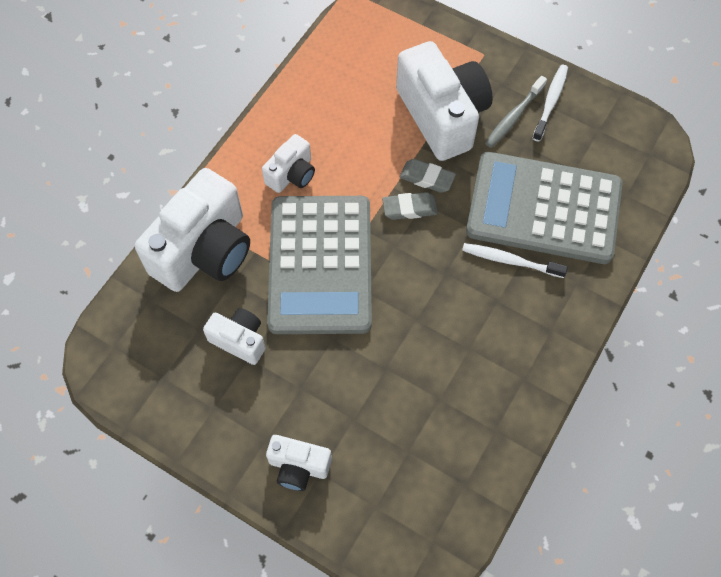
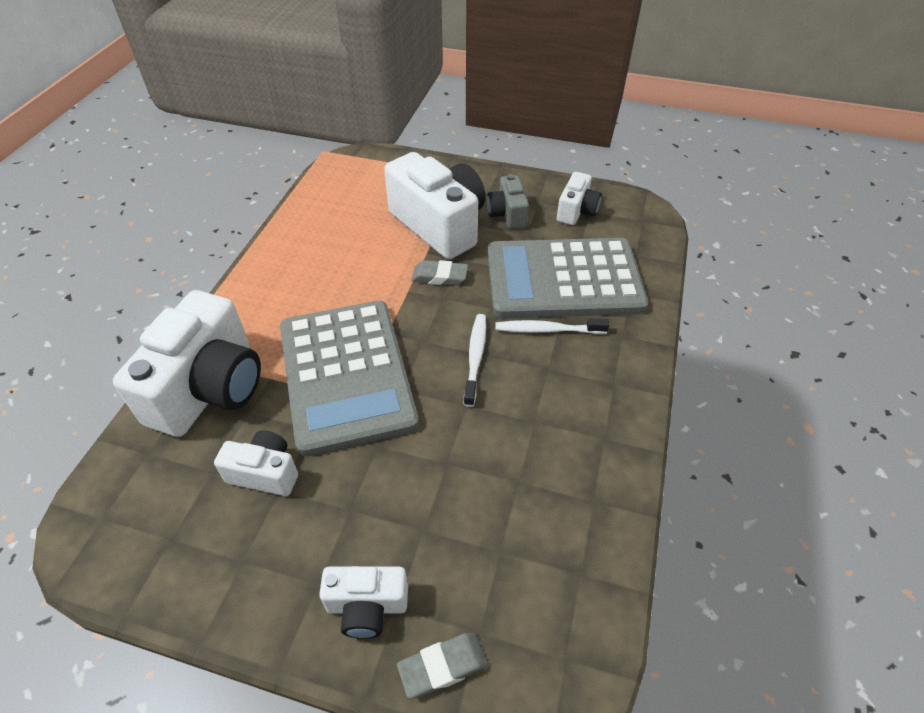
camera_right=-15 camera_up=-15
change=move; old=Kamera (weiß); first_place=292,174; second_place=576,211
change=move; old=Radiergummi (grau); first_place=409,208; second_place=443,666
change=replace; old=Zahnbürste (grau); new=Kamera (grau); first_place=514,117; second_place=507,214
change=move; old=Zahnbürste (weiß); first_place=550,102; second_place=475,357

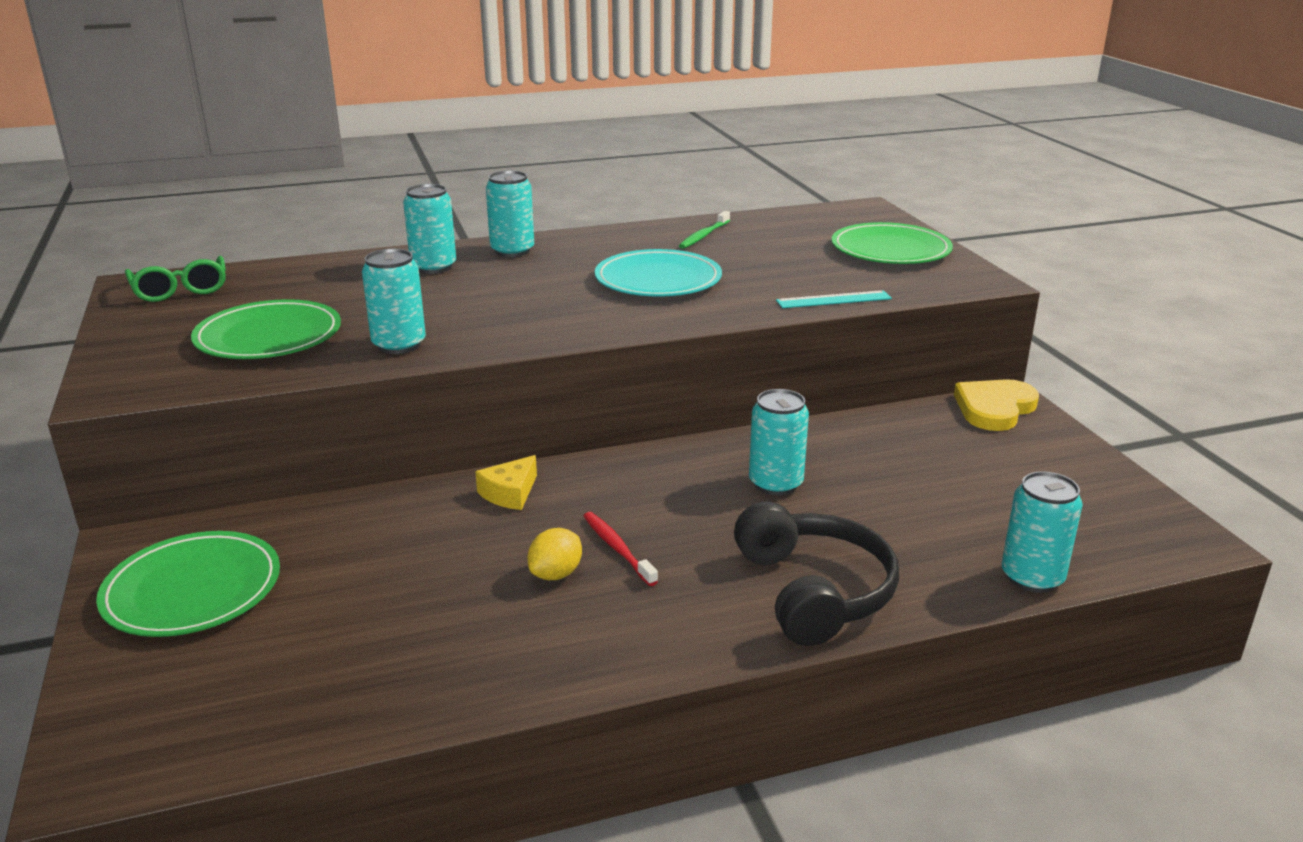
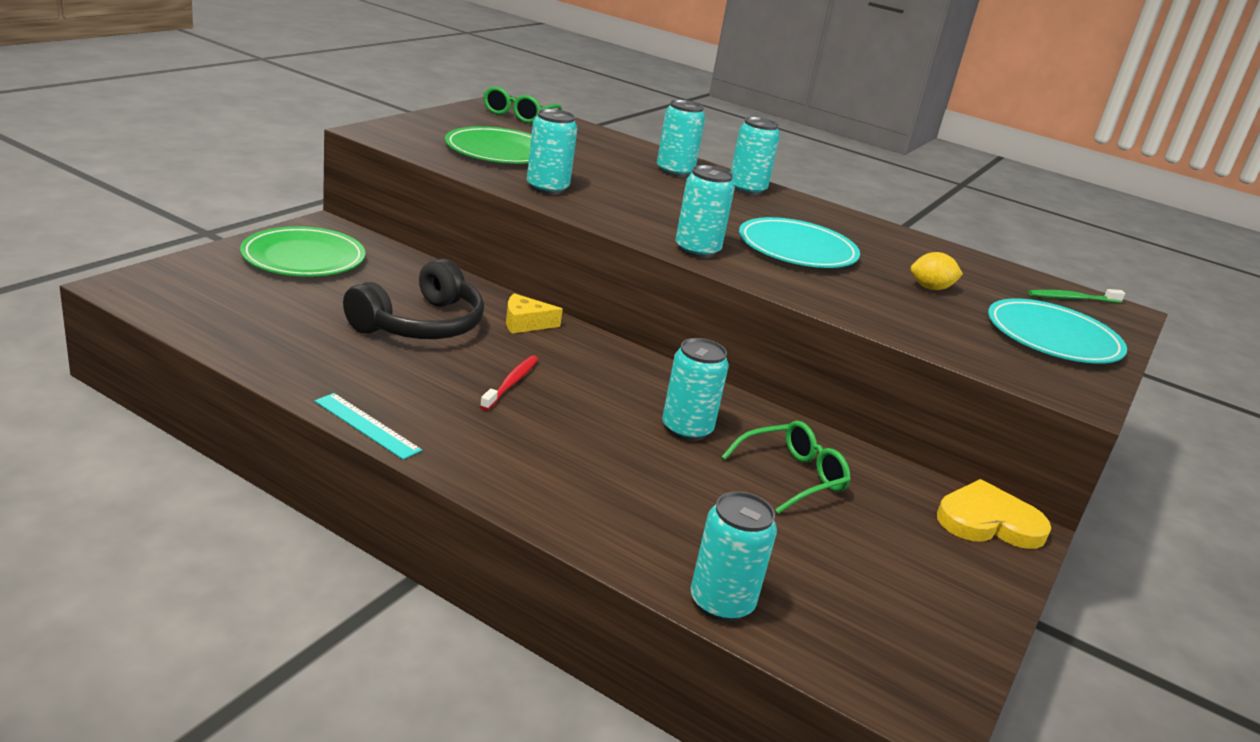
camera_right=45 camera_up=0
change=move; old=Zitrone (gelb); first_place=556,574; second_place=930,288
change=move; old=Zahnbürste (grün); first_place=704,235; second_place=1072,299
change=move; old=Kopfhörer (schwarz); first_place=814,591; second_place=421,324
change=move; old=Lineal (türkis); first_place=833,300; second_place=366,425
change=recolor; old=Teller (grün); new=Teller (türkis); first_place=890,250; second_place=1053,337
change=insert; new=Dose (türkis); second_place=697,250
change=insert; new=Brille (grün); second_place=792,476

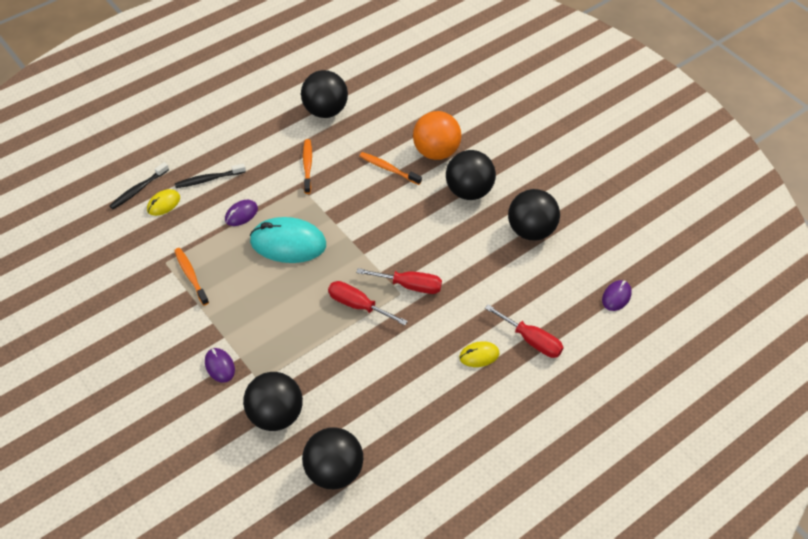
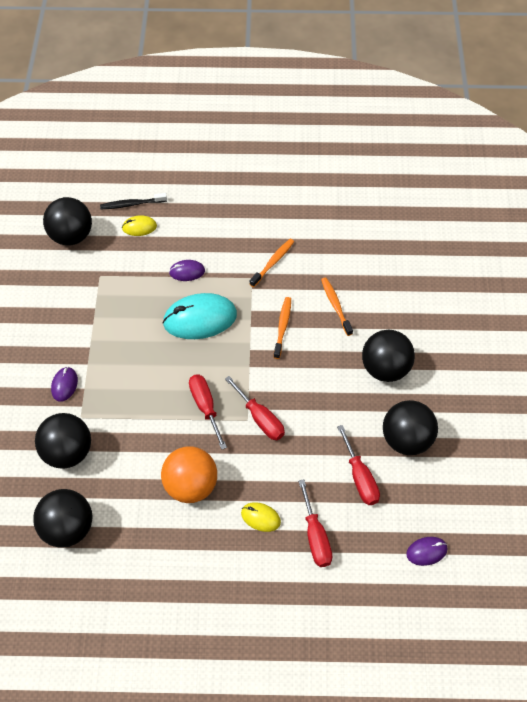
camera_right=40 camera_up=5
change=move; old=Zahnbürste (orange); first_place=191,276; second_place=282,327
change=delete; old=Zahnbürste (schwarz); first_place=208,179
change=rotate; old=Computermaus (türkis); first_place=288,243; second_place=200,319; degrees=-60
change=move; old=Ball (schwarz); first_place=325,111; second_place=71,236
change=move; old=Ball (orange); first_place=436,152; second_place=191,485
change=insert; new=Schraubenzieher (rot); second_place=360,477

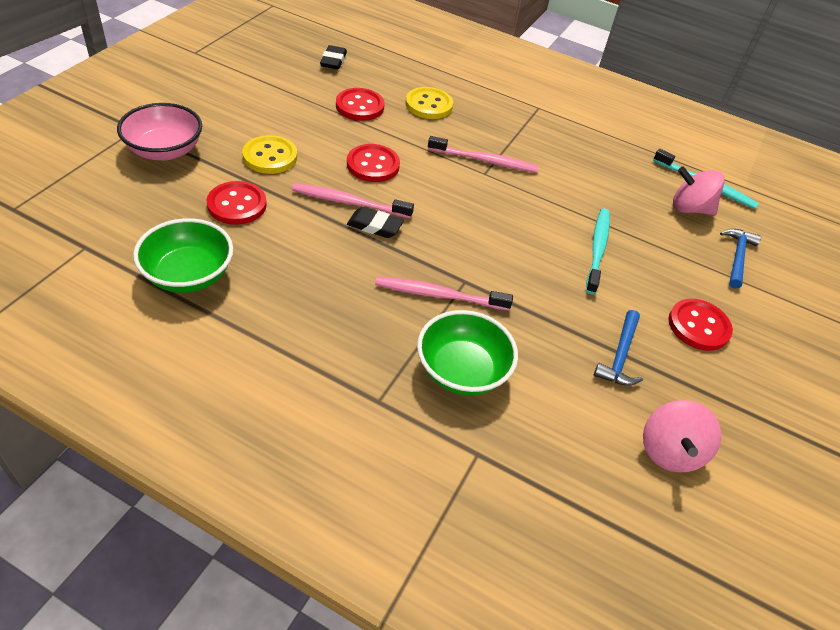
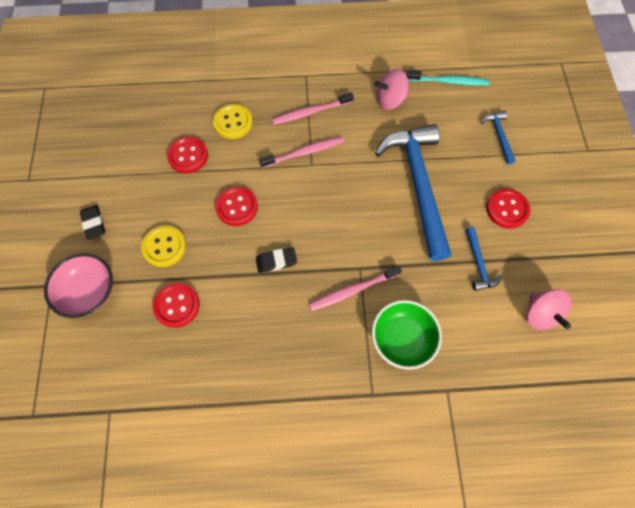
camera_right=-25 camera_up=20
change=delete; old=Schüssel (grün); first_place=188,275
change=move; old=Zahnbürste (rosa); first_place=348,202; second_place=310,112
change=move; old=Radiergummi (schwarz); first_place=333,61; second_place=94,223
change=replace; old=Zahnbürste (türkis); new=Hammer (blau); first_place=597,249; second_place=418,185
change=move; old=Kreisel (rosa); first_place=689,208; second_place=390,100

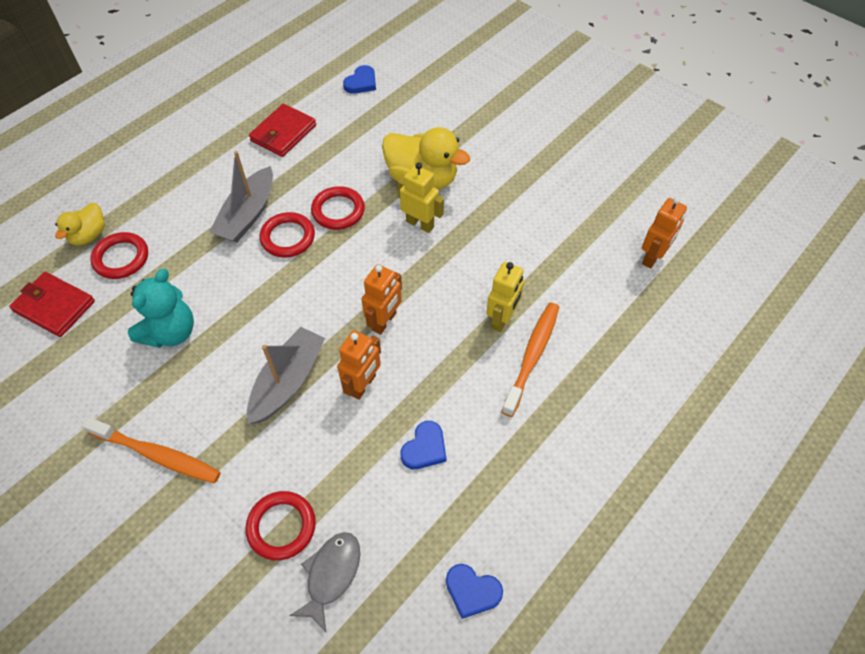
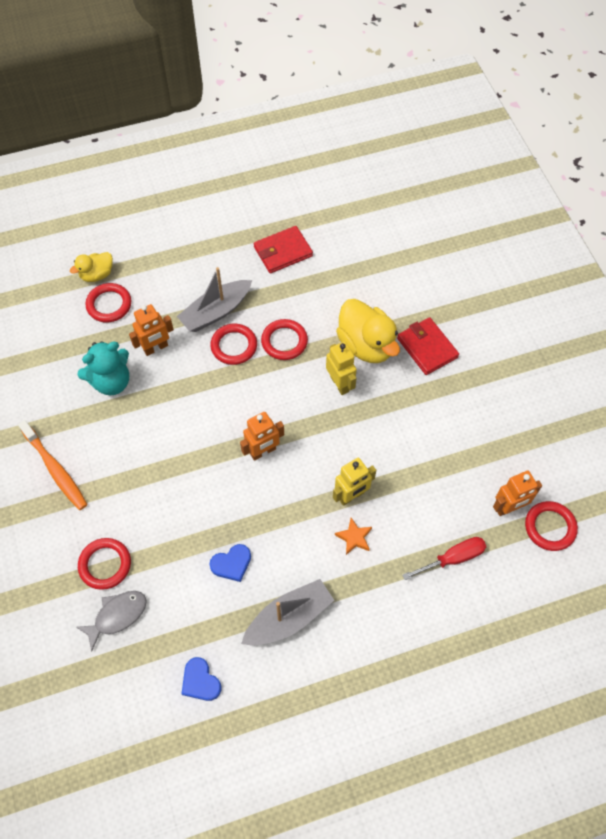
camera_right=30 camera_up=5
change=move; old=Geldbörse (rot); first_place=54,306; second_place=427,348
change=move; old=Boot (grau); first_place=288,381; second_place=289,618
change=move; old=Roboter (orange); first_place=363,385; second_place=156,348
change=delete; old=Herz (blau); first_place=361,82
change=replace; old=Zahnbürste (orange); new=Stern (orange); first_place=532,356; second_place=354,537
change=insert; new=Schraubenzieher (rot); second_place=452,558
change=insert; new=Ring (rot); second_place=550,527

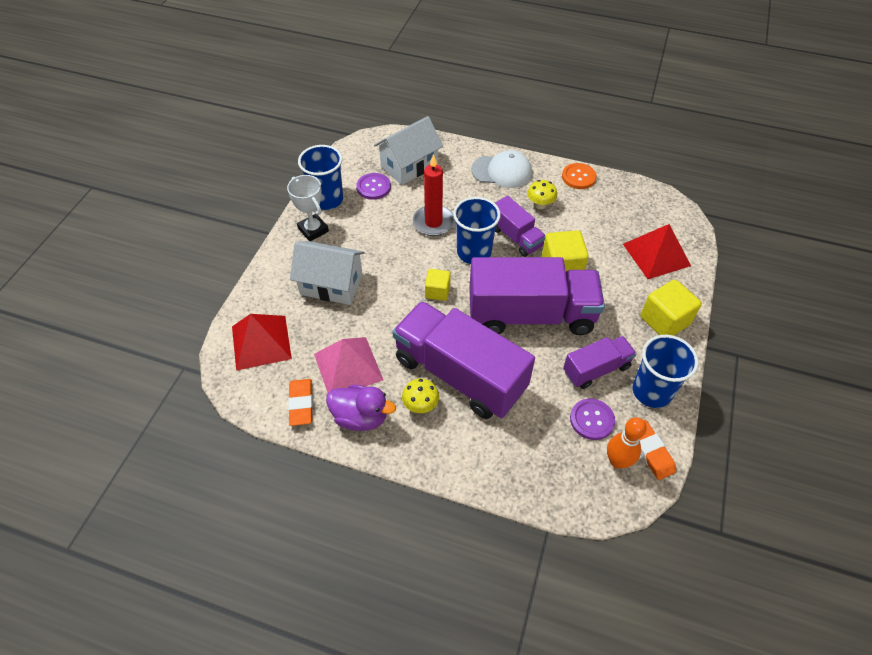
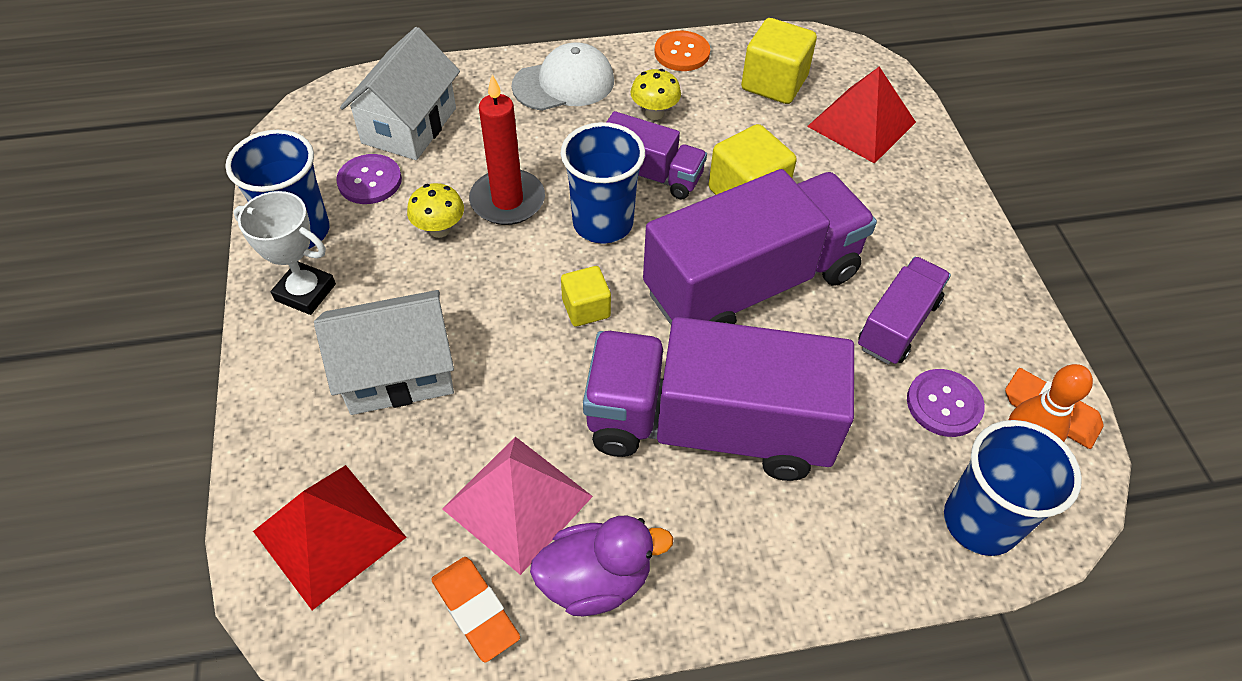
camera_right=-30 camera_up=0
change=move; old=Pilz (gelb); first_place=420,405; second_place=440,229
change=move; old=Becher (blau); first_place=652,391; second_place=980,521
change=move; old=Kubus (gelb); first_place=664,320; second_place=774,83

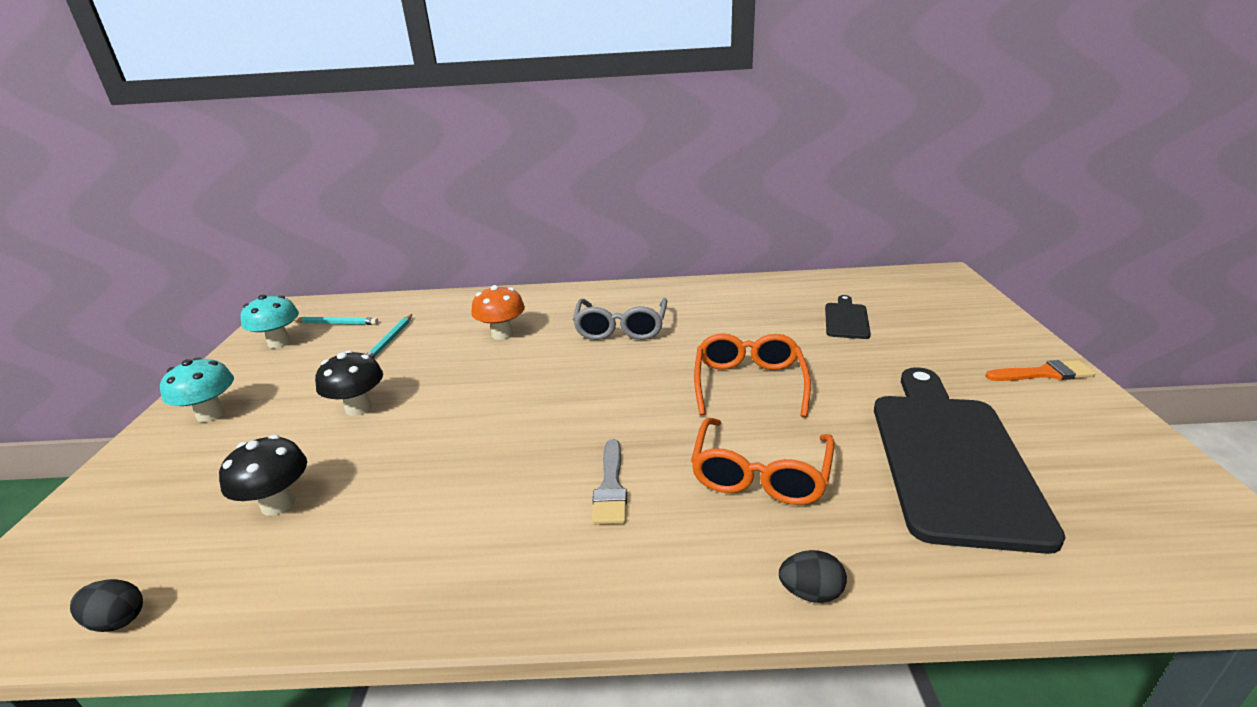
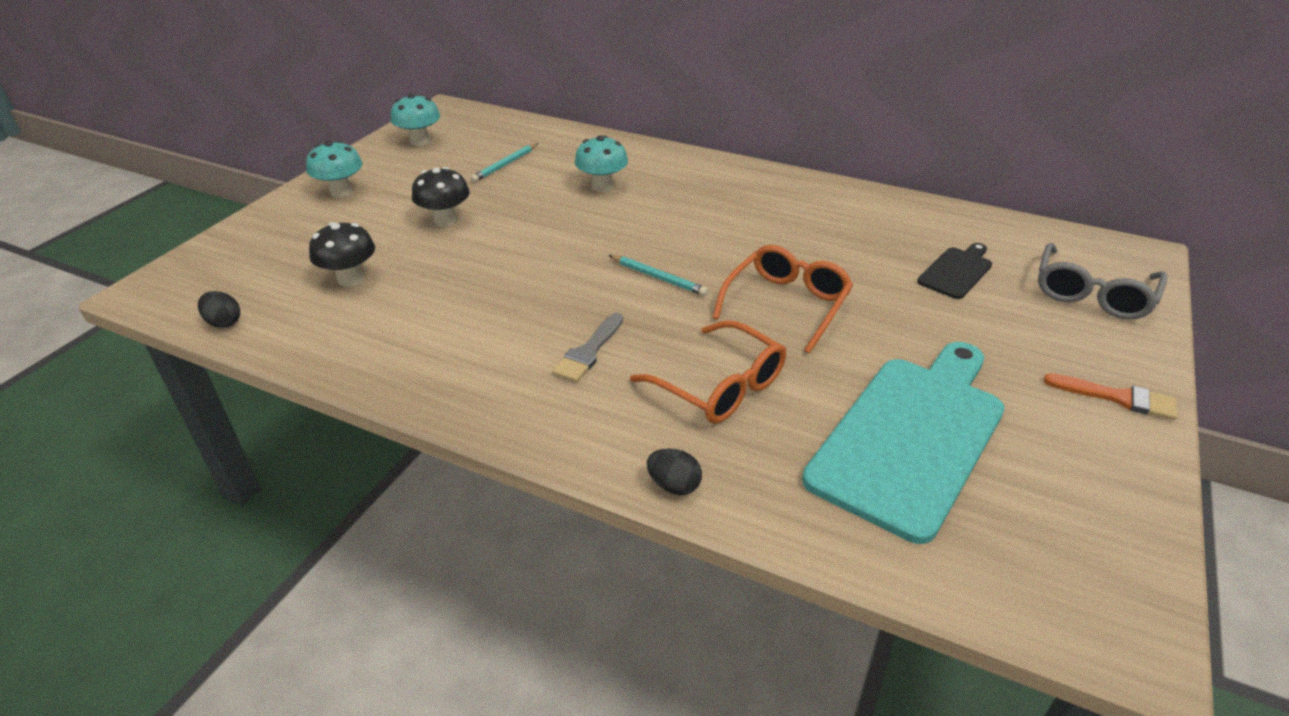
camera_right=25 camera_up=10
change=move; old=Bleistift (türkis); first_place=337,323; second_place=658,278
change=recolor; old=Pilz (orange); new=Pilz (türkis); first_place=502,334; second_place=602,186
change=move; old=Brille (grau); first_place=621,328; second_place=1092,294
change=rotate; old=Brille (orange); first_place=760,474; second_place=719,386; degrees=-90
change=recolor; old=Schneidebrett (schwarz); new=Schneidebrett (türkis); first_place=951,458; second_place=911,437

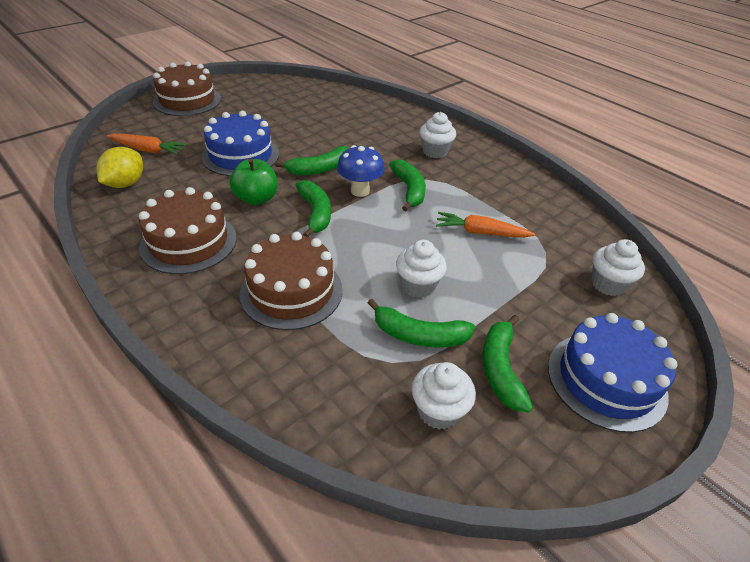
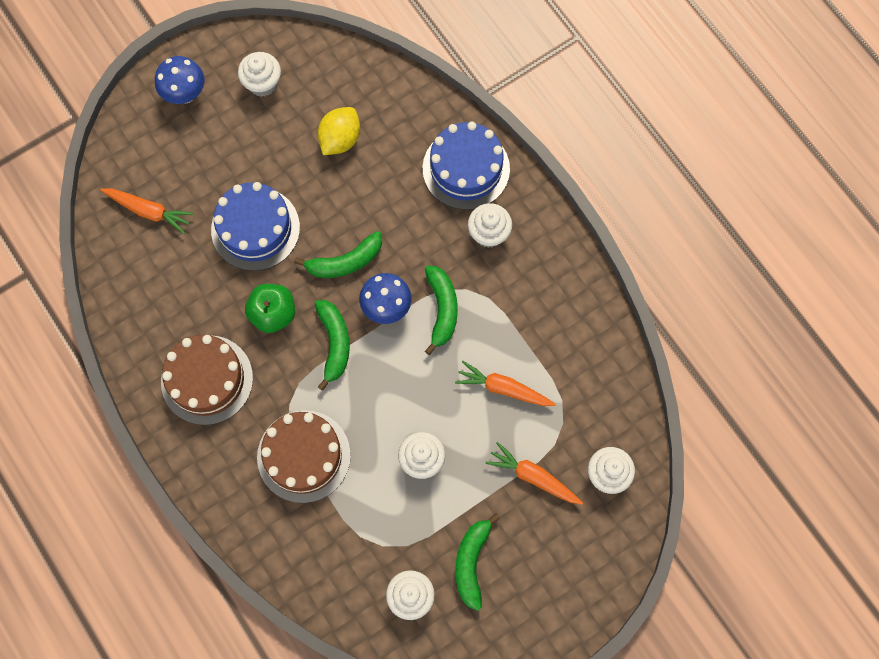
camera_right=10 camera_up=30
change=move; old=Zitrone (gelb); first_place=125,184; second_place=340,139
change=replace; old=Kuchen (braun); new=Pilz (blau); first_place=187,100; second_place=185,94
change=delete; old=Banane (grün); first_place=419,335
change=move; old=Kuchen (blau); first_place=606,380; second_place=466,169
change=insert; new=Muffin (weiß); second_place=262,83
change=insert; new=Karotte (orange); second_place=533,477

